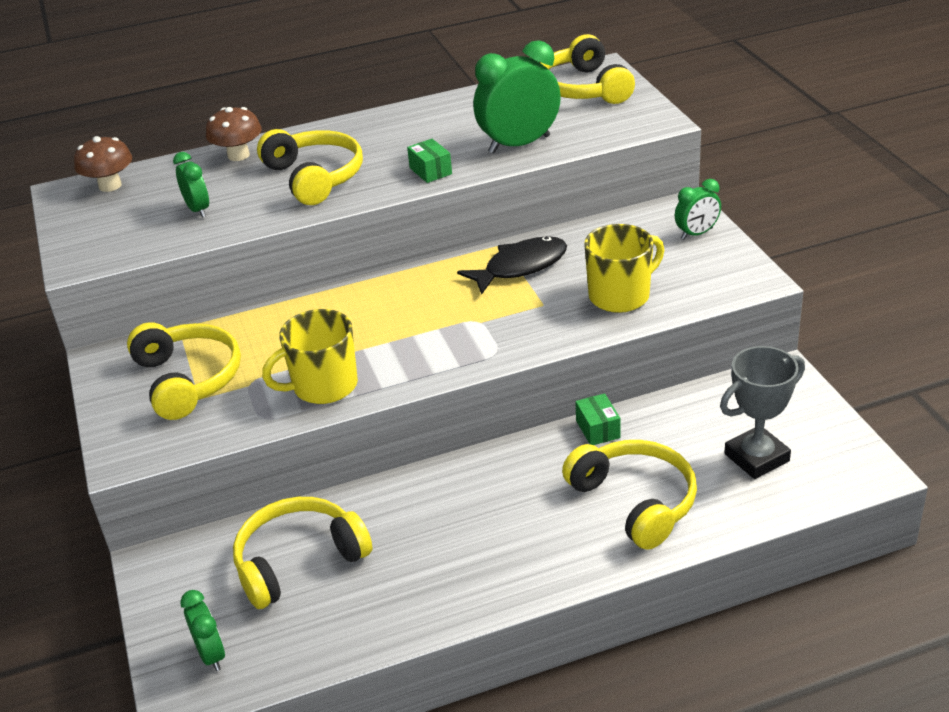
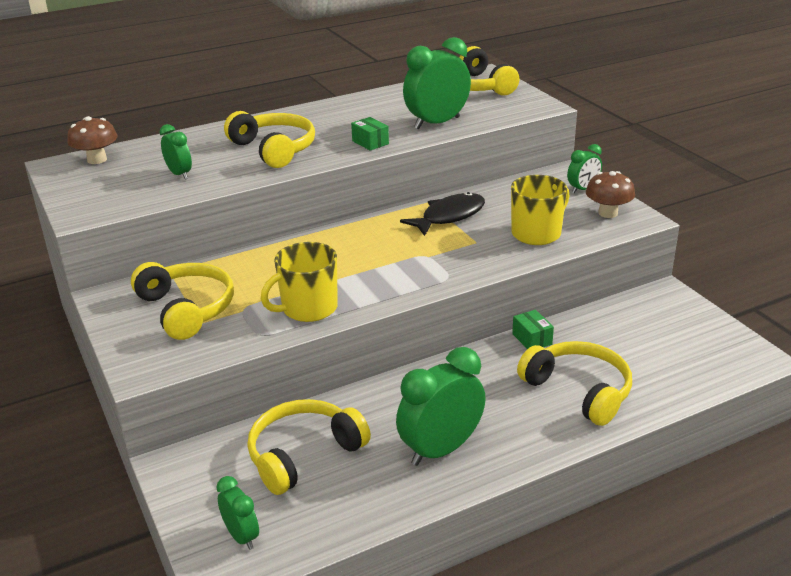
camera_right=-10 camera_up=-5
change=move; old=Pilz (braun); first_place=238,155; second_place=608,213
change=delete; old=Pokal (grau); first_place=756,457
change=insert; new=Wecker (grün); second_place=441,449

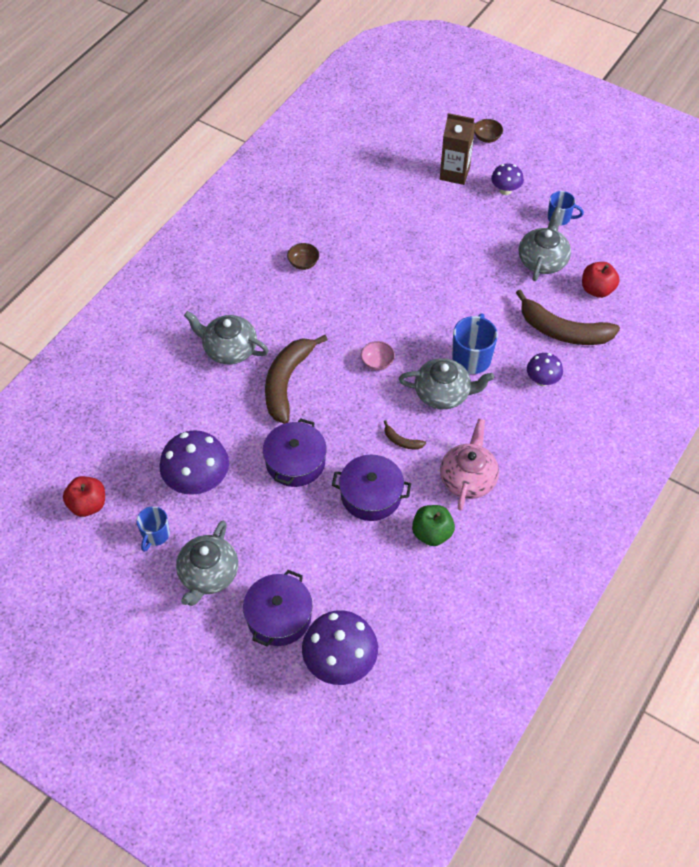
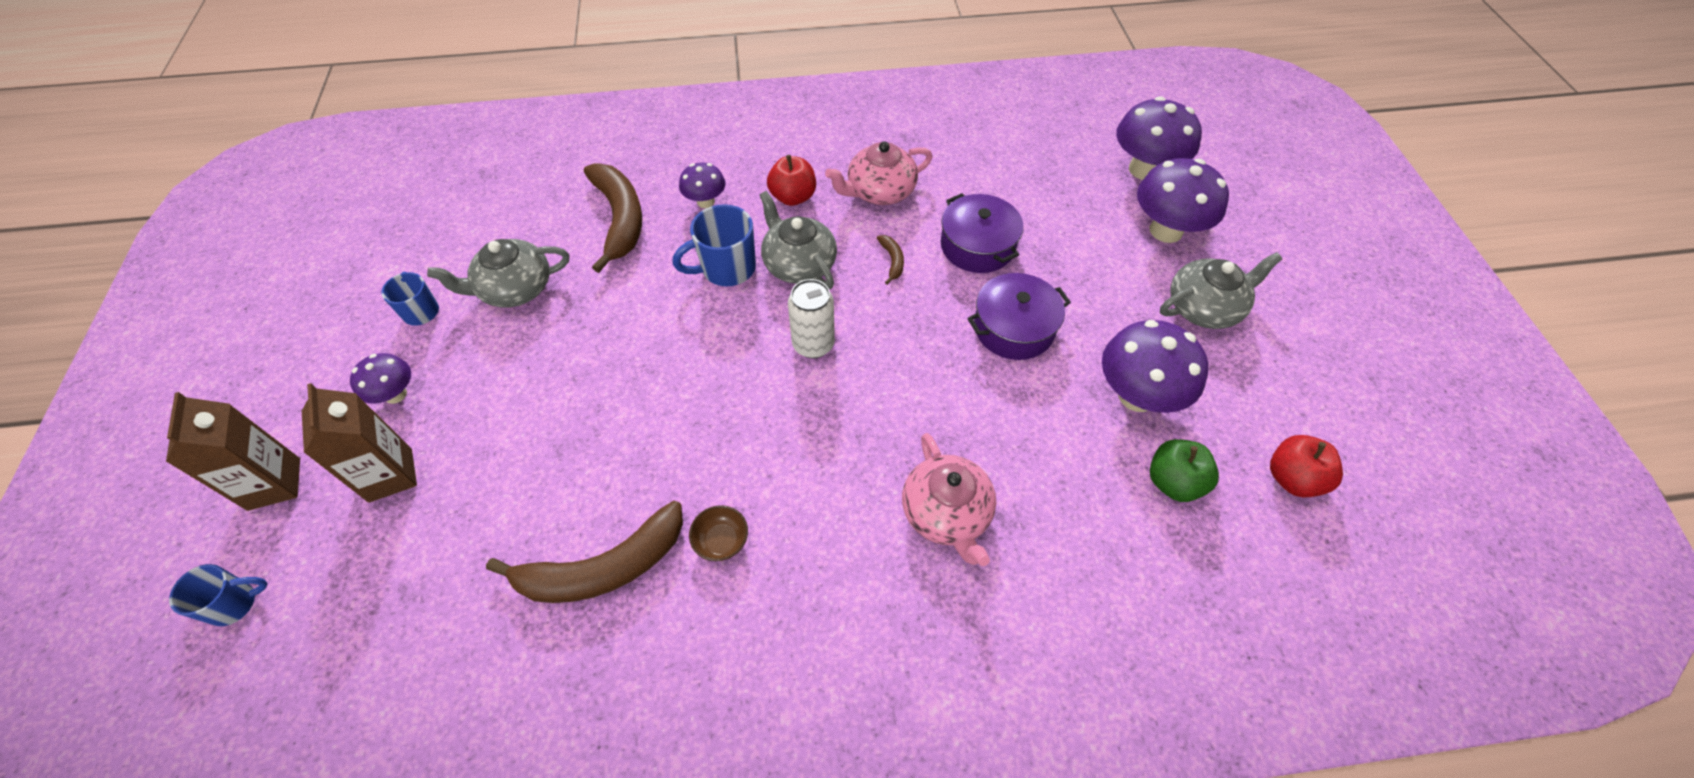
camera_right=-130 camera_up=0
change=move; old=Tasse (blau); first_place=155,535; second_place=235,603
change=recolor; old=Teekanne (grau); new=Teekanne (rosa); first_place=229,349; second_place=946,513
change=replace; old=Kochtopf (lila); new=Pilz (lila); first_place=279,616; second_place=1166,230
change=move; old=Banane (braun); first_place=287,382; second_place=603,568
change=replace; old=Schüssel (rosa); new=Dose (weiß); first_place=377,362; second_place=813,344
change=move; old=Apfel (grün); first_place=432,533; second_place=1173,482
change=replace; old=Schüssel (braun); new=Getränkekarton (braun); first_place=487,138; second_place=274,484
change=move; old=Apfel (rot); first_place=597,289; second_place=793,197

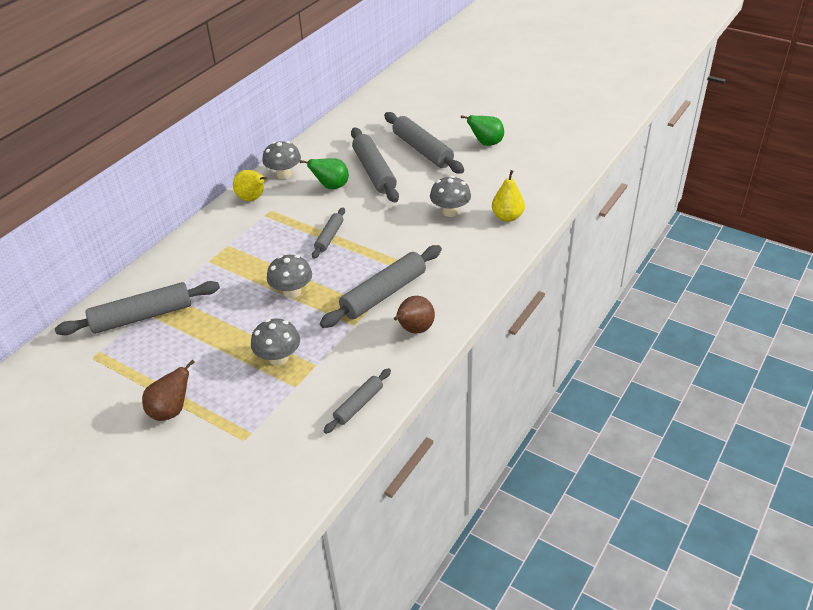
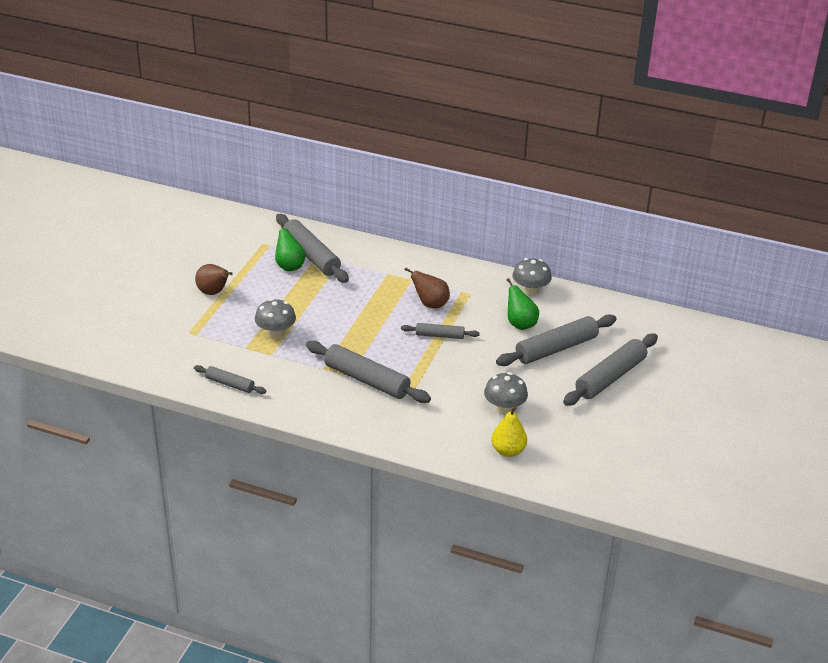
camera_right=75 camera_up=-5
change=delete; old=Birne (gelb); first_place=253,198
change=delete; old=Pilz (grau); first_place=292,292
change=move; old=Birne (braun); first_place=414,329; second_place=430,304
change=move; old=Birne (grün); first_place=486,143; second_place=289,266

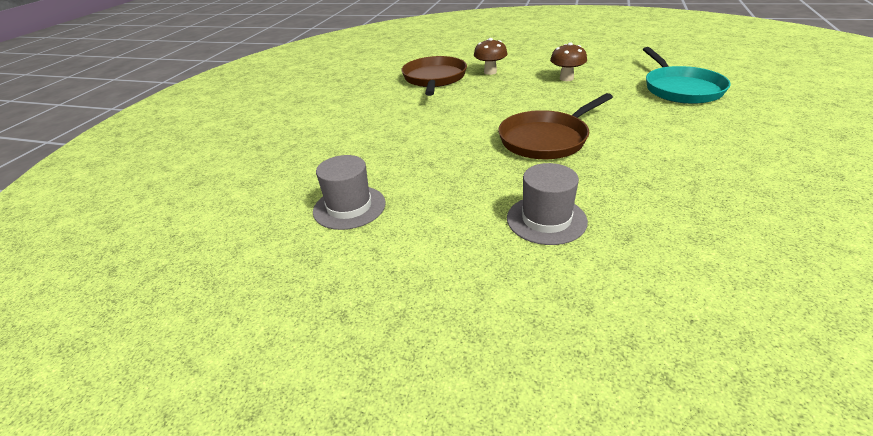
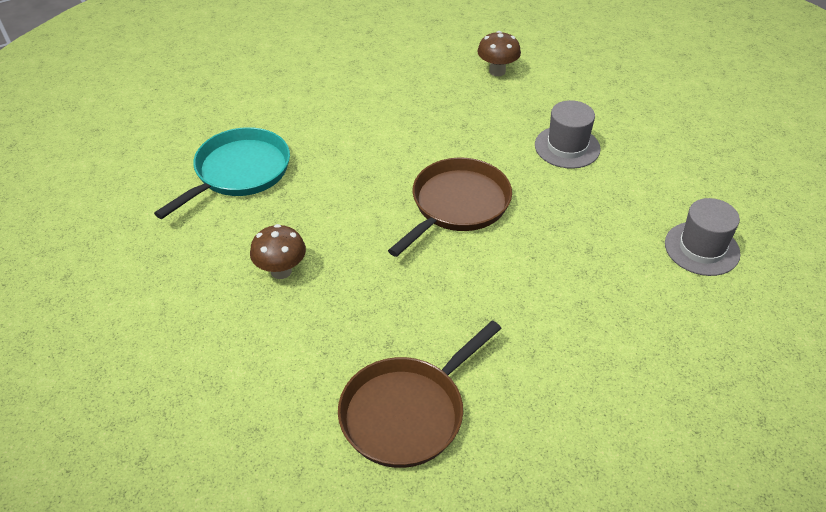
camera_right=-140 camera_up=10
change=move; old=Pilz (braun); first_place=490,72; second_place=497,71
change=rotate; old=Pfanne (braun); first_place=546,139; second_place=457,205; degrees=-60

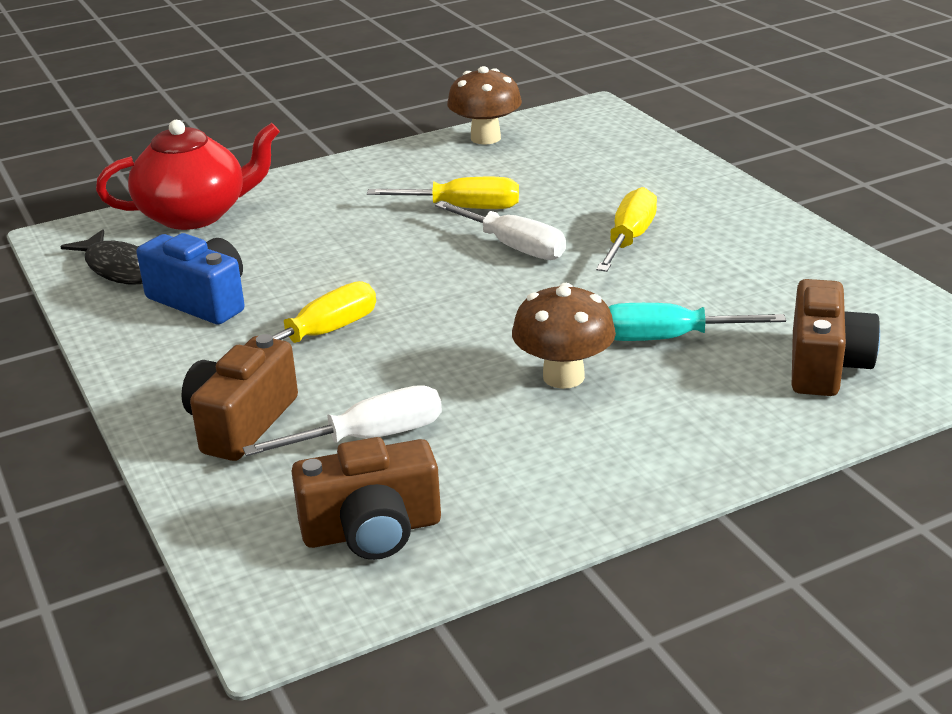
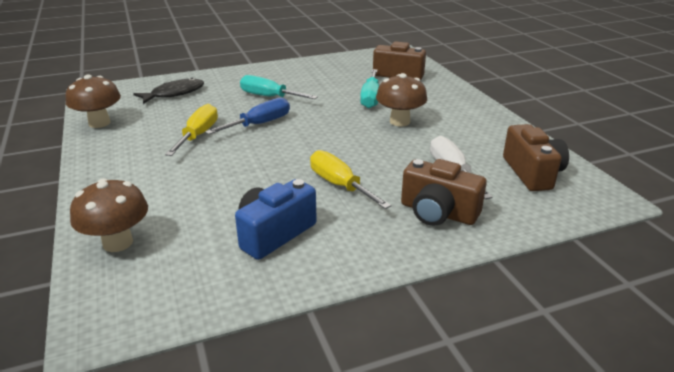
camera_right=-85 camera_up=0
change=move; old=Fisch (schwarz); first_place=120,268; second_place=174,93
change=replace; old=Teekanne (rot); new=Pilz (braun); first_place=195,215; second_place=118,242
change=recolor; old=Schraubenzieher (weiß); new=Schraubenzieher (blau); first_place=514,247; second_place=259,124
change=recolor; old=Schraubenzieher (gelb); new=Schraubenzieher (türkis); first_place=629,239; second_place=269,97

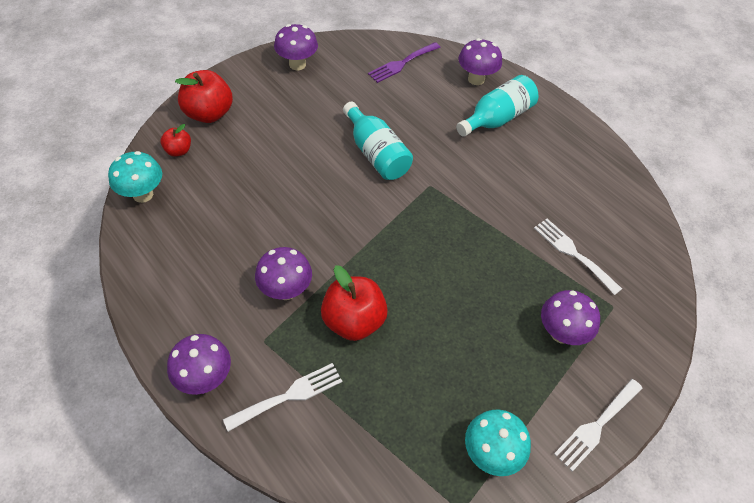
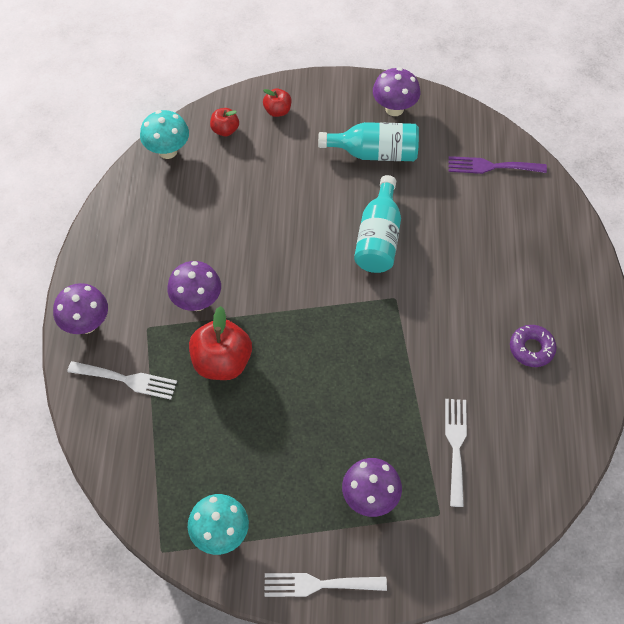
camera_right=45 camera_up=5
change=resize; old=Apfel (rot); first_place=209,113; second_place=277,111; factor=0.53
change=move; old=Flasche (türkis); first_place=497,118; second_place=375,153
change=delete; old=Pilz (lila); first_place=476,79
change=insert; new=Donut (lila); second_place=531,348

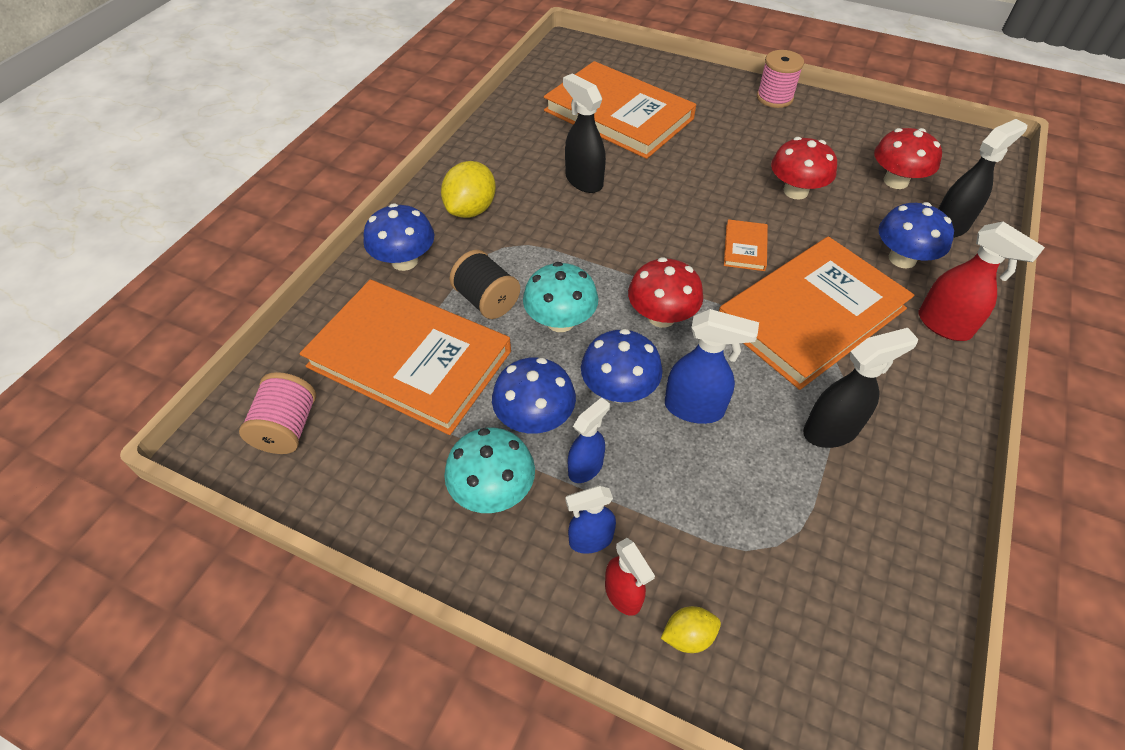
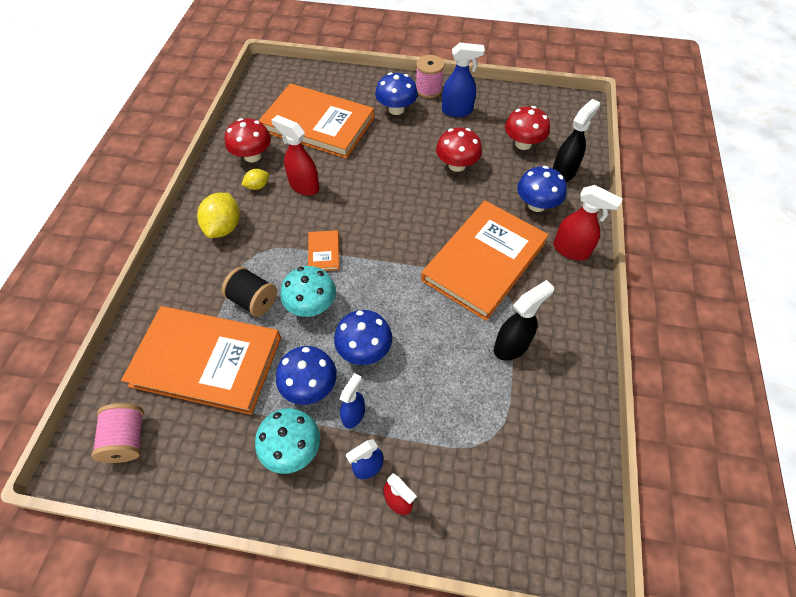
camera_right=-15 camera_up=5
change=move; old=Pilz (blau); first_place=404,261; second_place=396,109
change=recolor; old=Sprühflasche (schwarz); new=Sprühflasche (rot); first_place=583,181; second_place=304,186
change=move; old=Pilz (rot); first_place=661,316; second_place=252,156
change=move; old=Zitrone (gelb); first_place=688,636; second_place=257,186
change=move; old=Sprühflasche (blau); first_place=694,408; second_place=457,111
change=move; old=Buch (orange); first_place=745,247; second_place=324,252

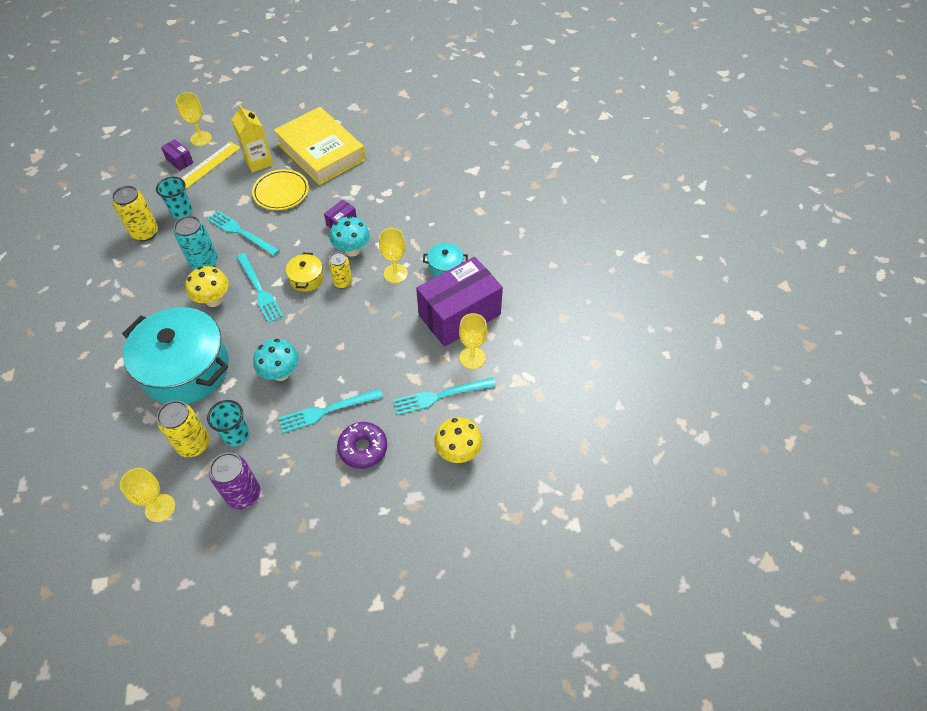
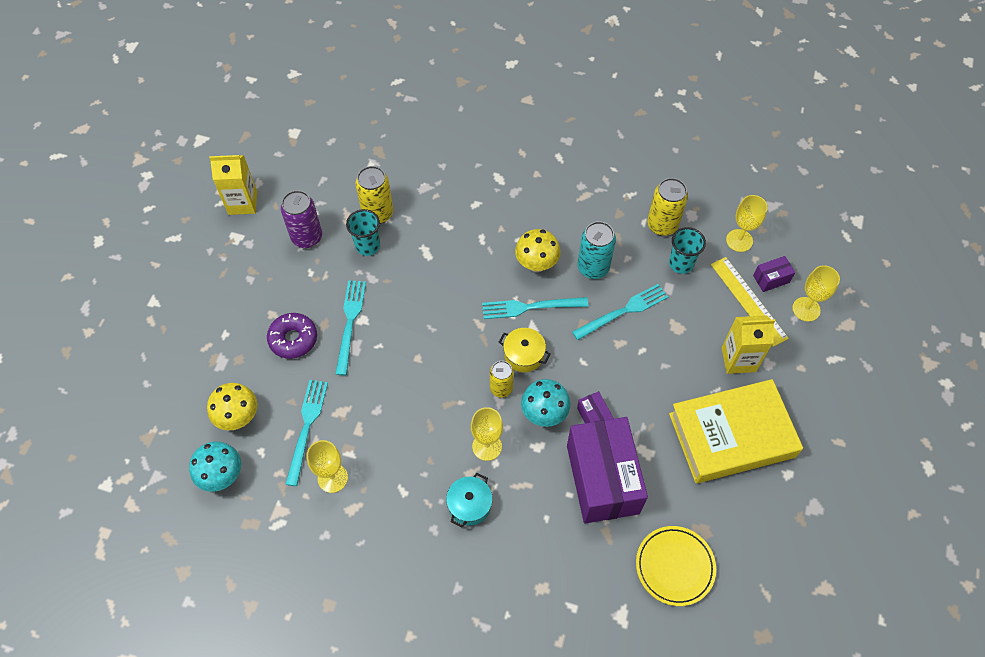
camera_right=115 camera_up=5
change=move; old=Kelch (gelb); first_place=160,508; second_place=739,240
change=delete; old=Kochtopf (türkis); first_place=186,369
change=move; old=Teller (gelb); first_place=281,192; second_place=674,566
change=move; old=Pilz (türkis); first_place=281,373; second_place=222,476
change=move; old=Schachtel (lila); first_place=459,315; second_place=602,479
change=insert; new=Getränkekarton (gelb); second_place=242,203

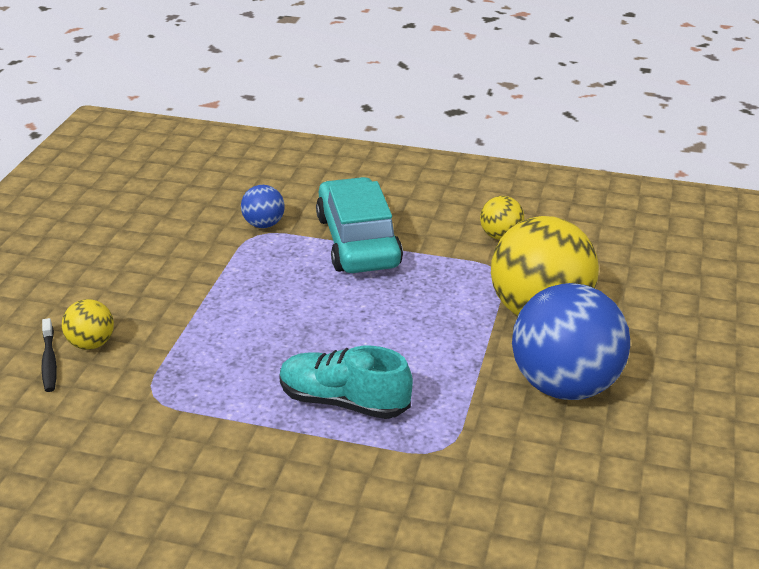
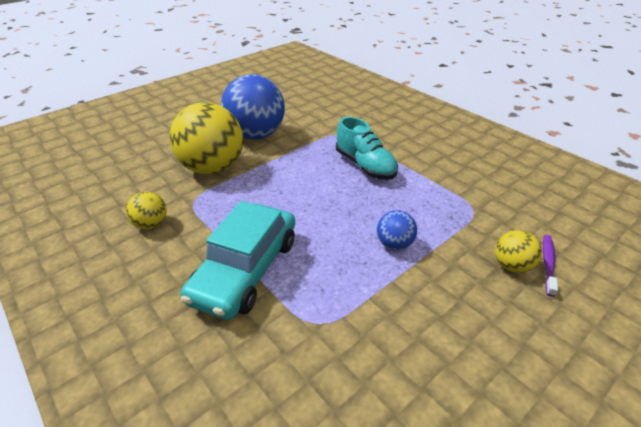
camera_right=-145 camera_up=5
change=recolor; old=Zahnbürste (schwarz); new=Zahnbürste (lila); first_place=49,361; second_place=548,263
change=move; old=Ball (blau); first_place=264,224; second_place=394,244

